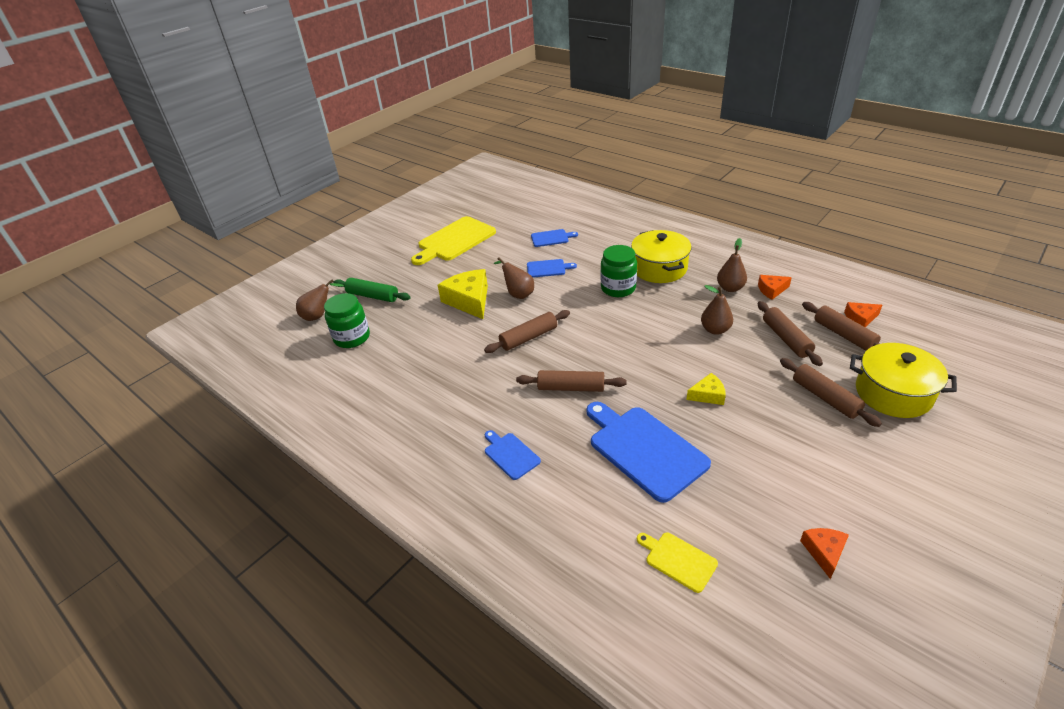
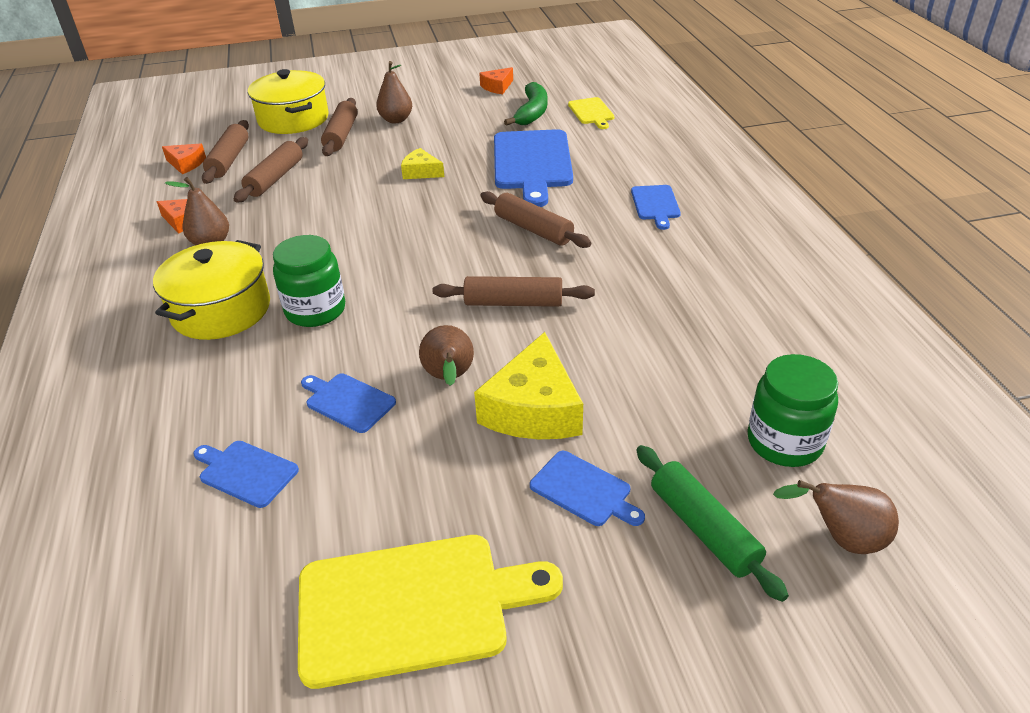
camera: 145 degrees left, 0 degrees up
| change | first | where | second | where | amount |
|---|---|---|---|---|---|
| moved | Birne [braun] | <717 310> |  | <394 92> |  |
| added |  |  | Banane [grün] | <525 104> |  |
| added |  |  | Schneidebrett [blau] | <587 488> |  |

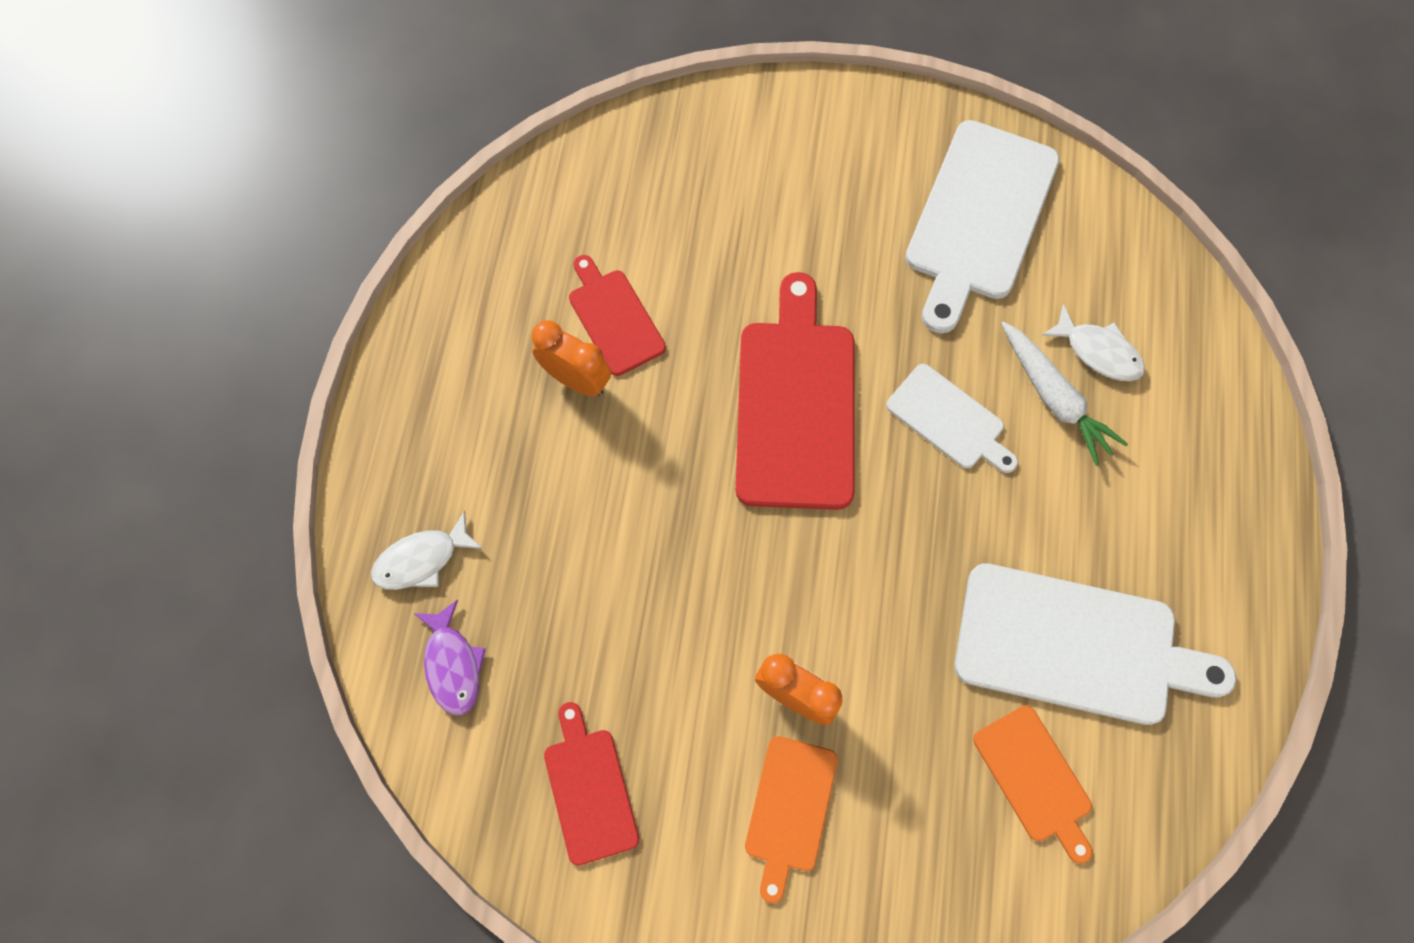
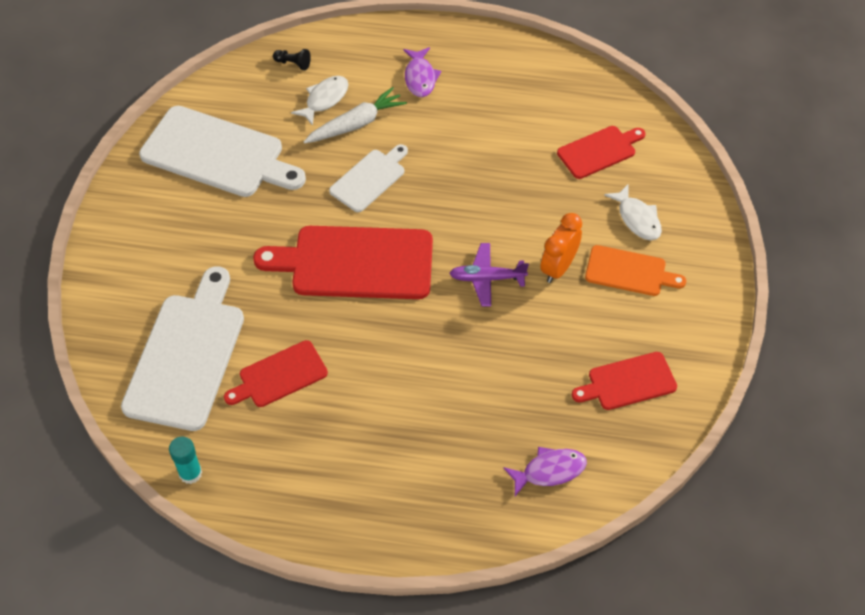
camera: 90 degrees left, 15 degrees down
| change | first | where | second | where | amount |
|---|---|---|---|---|---|
| moved | Schneidebrett [weiß] | <1095 644> |  | <182 348> |  |
| added |  |  | Klebestift [türkis] | <185 460> |  |
| added |  |  | Bauer [schwarz] | <292 59> |  |
| added |  |  | Fisch [lila] | <422 72> |  |
| added |  |  | Flugzeug [lila] | <489 275> |  |
| recoloured | Schneidebrett [orange] | <1032 784> | Schneidebrett [rot] | <601 152> |  |
| moved | Fisch [weiß] | <427 550> |  | <633 212> |  |
| removed | Wecker [orange] | <571 358> |  |  |  |

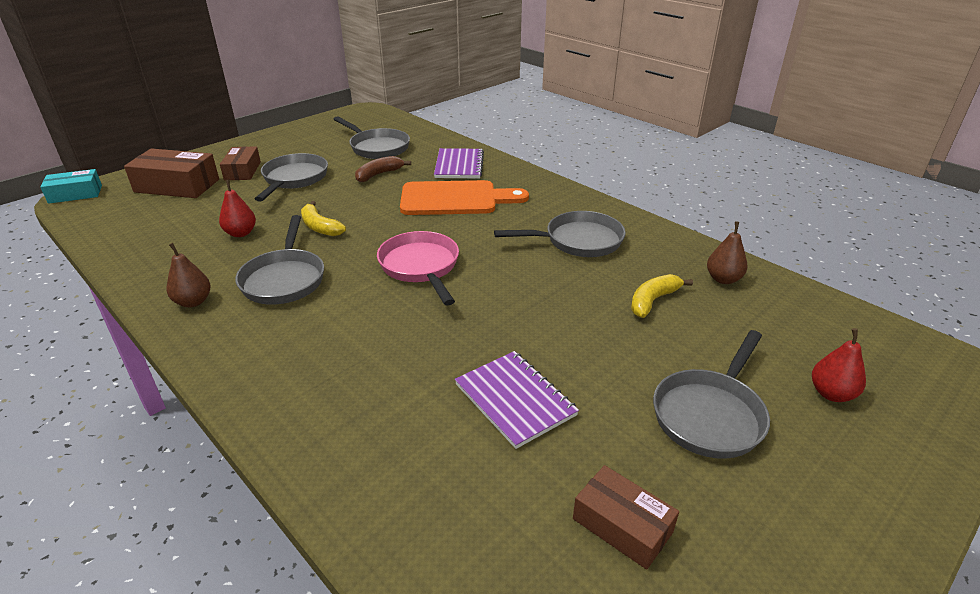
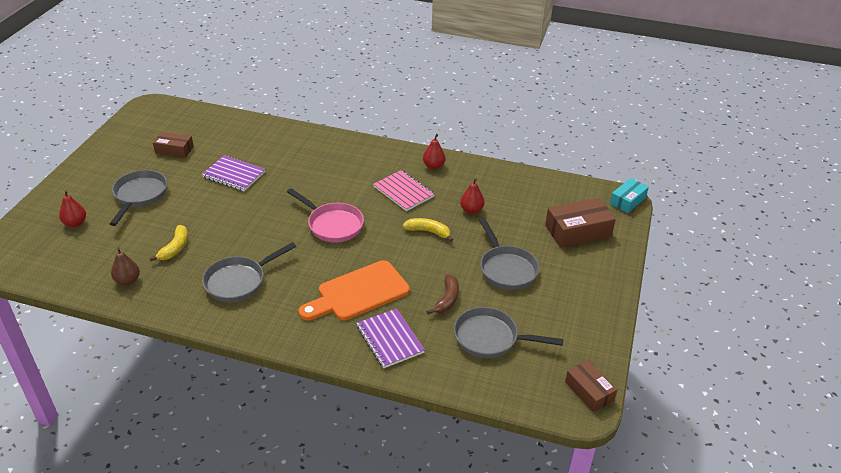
camera: 150 degrees right, 5 degrees up
| change | first | where | second | where | amount |
|---|---|---|---|---|---|
| replaced | Pfanne [grau] | <279 260> | Notizbuch [rosa] | <404 190> |  |
| recoloured | Birne [braun] | <188 275> | Birne [rot] | <434 151> |  |
| moved | Schachtel [braun] | <240 163> |  | <591 386> |  |

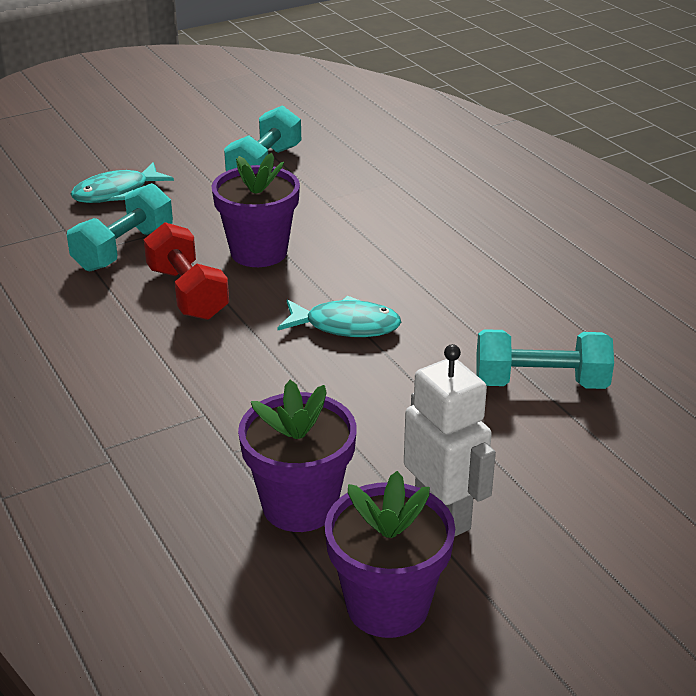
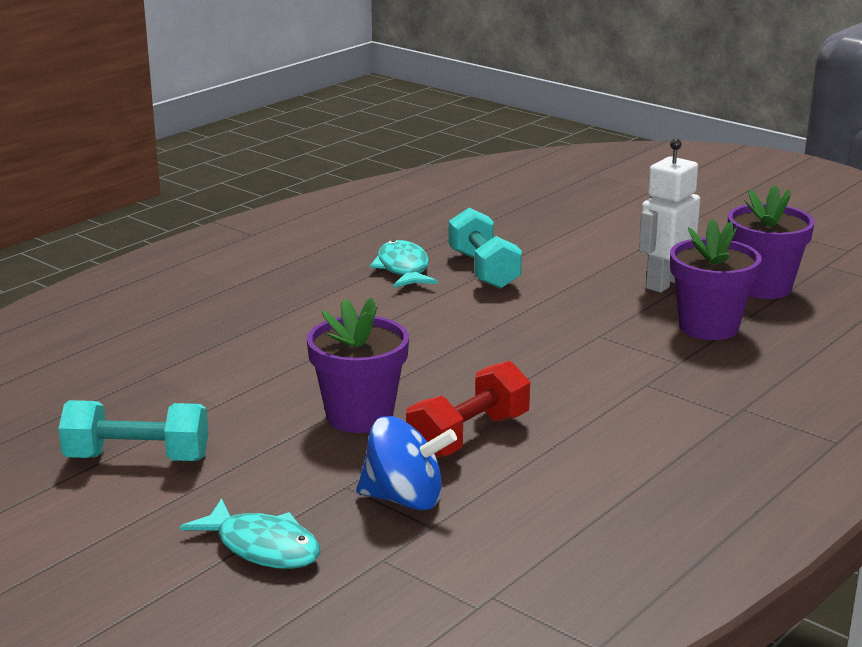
camera: 110 degrees left, 10 degrees down
| change | first | where | second | where | amount |
|---|---|---|---|---|---|
| replaced | Hantel [türkis] | <120 227> | Kreisel [blau] | <406 463> |  |
| moved | Fisch [türkis] | <339 316> |  | <404 263> |  |

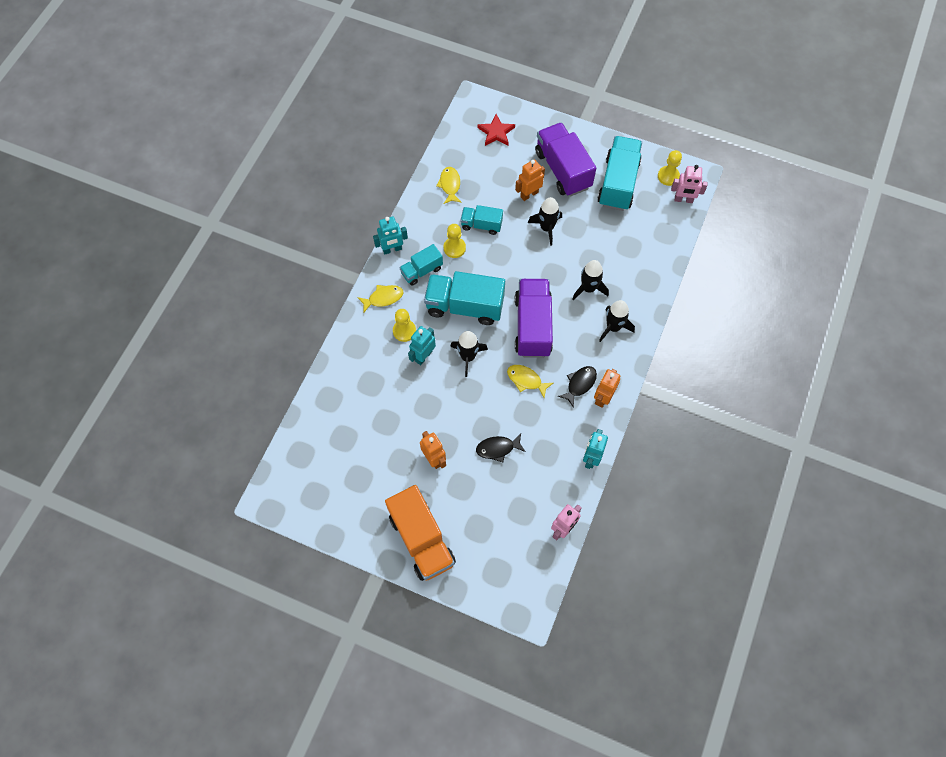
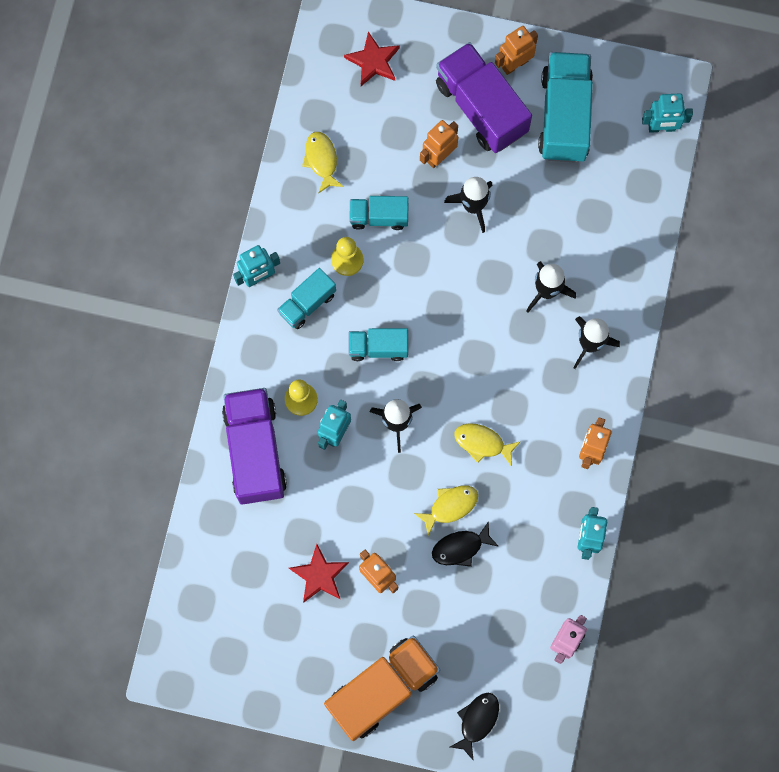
camera: 10 degrees left, 10 degrees up
| change | first | where | second | where | amount |
|---|---|---|---|---|---|
| moved | Lastwagen [lila] | <534 318> |  | <254 446> |  |
| added |  |  | Stern [rot] | <319 573> |  |
| turned | Lastwagen [orange] | <420 533> |  | <382 688> | 90 degrees counterclockwise |
| resized | Lastwagen [türkis] | <464 298> |  | <378 344> | x0.55 |
| moved | Fisch [gelb] | <380 299> |  | <446 511> |  |
| moved | Fisch [schwarz] | <577 387> |  | <474 727> |  |
| added |  |  | Roboter [orange] | <516 50> |  |
| recoloured | Roboter [rosa] | <689 184> | Roboter [türkis] | <667 113> |  |
| removed | Bauer [gelb] | <670 168> |  |  |  |

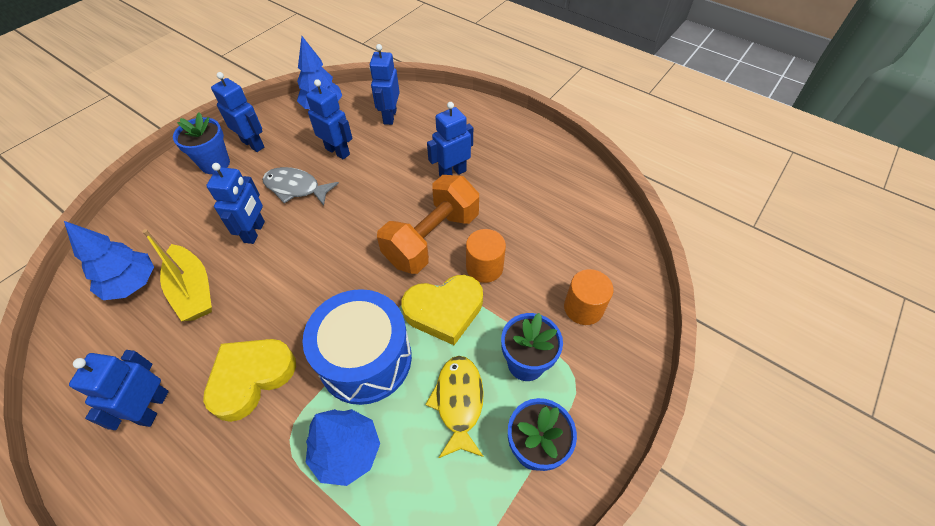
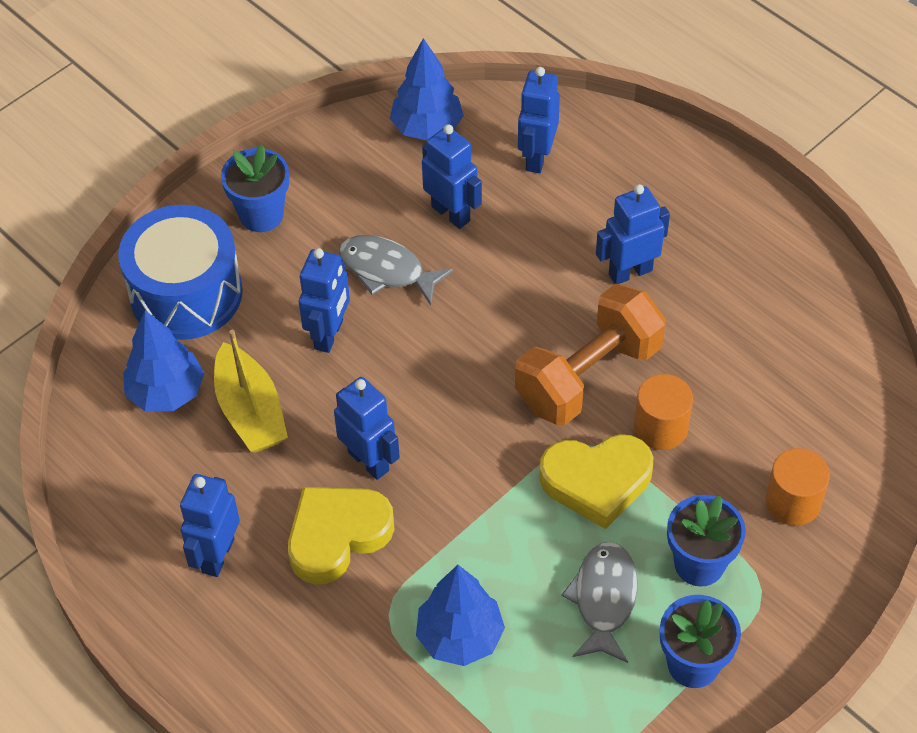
camera: 10 degrees right, 0 degrees up
| change | first | where | second | where | amount |
|---|---|---|---|---|---|
| moved | Trommel [blau] | <357 347> |  | <180 272> |  |
| moved | Roboter [blau] | <237 112> |  | <367 428> |  |
| recoloured | Fisch [gelb] | <454 407> | Fisch [grau] | <599 602> |  |

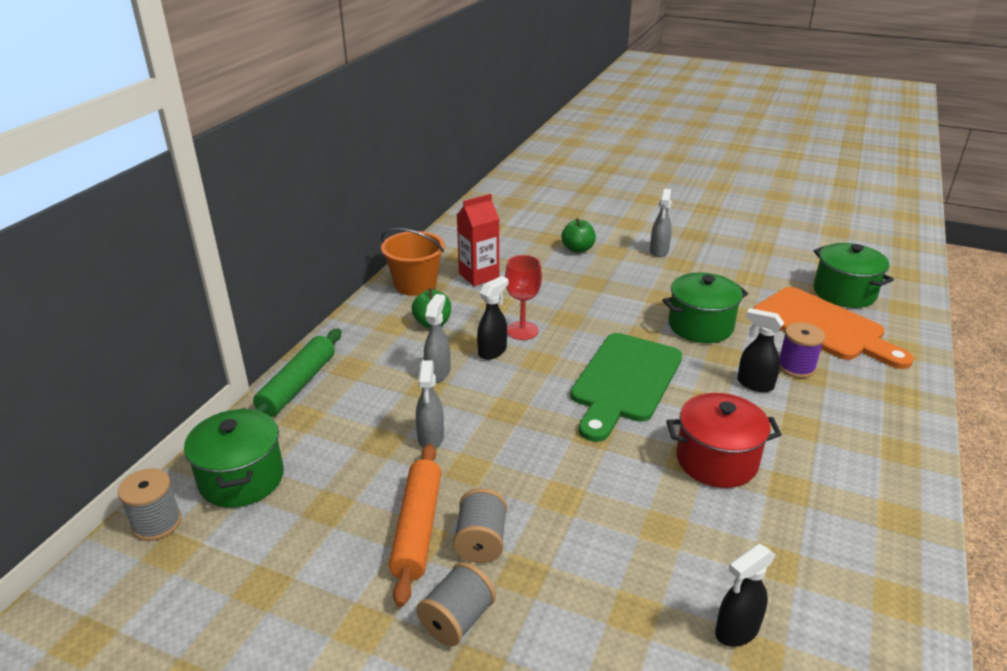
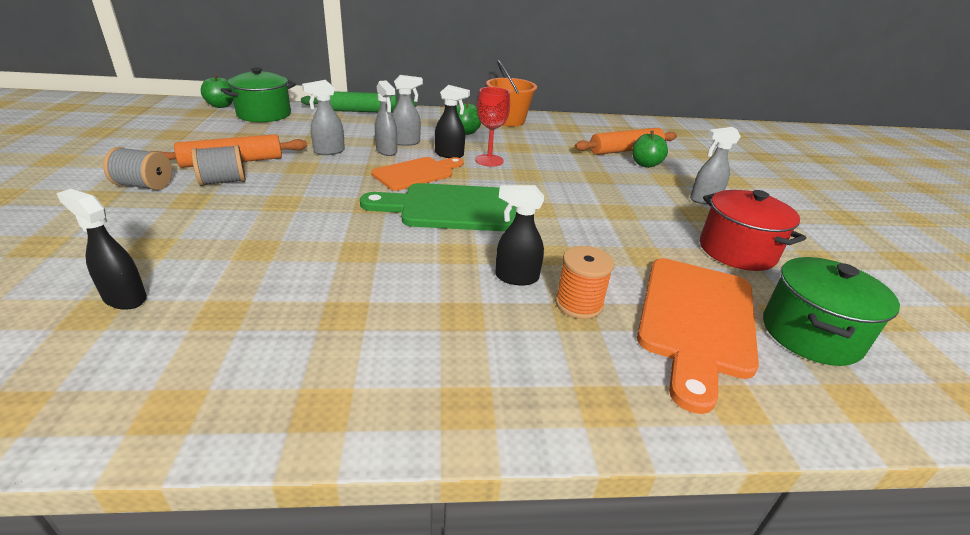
camera: 60 degrees right, 0 degrees up
| change | first | where | second | where | amount |
|---|---|---|---|---|---|
| replaced | Garnrolle [grau] | <150 504> | Apfel [grün] | <217 91> |  |
| added |  |  | Schneidebrett [orange] | <417 174> |  |
| added |  |  | Sprühflasche [grau] | <386 118> |  |
| turned | Sprühflasche [schwarz] | <760 350> |  | <519 235> | 90 degrees counterclockwise |
| recoloured | Garnrolle [lila] | <802 350> | Garnrolle [orange] | <584 282> |  |
| added |  |  | Nudelholz [orange] | <626 141> |  |
| moved | Kochtopf [rot] | <724 440> |  | <753 230> |  |
| removed | Getränkekarton [rot] | <478 240> |  |  |  |
| removed | Kochtopf [grün] | <705 308> |  |  |  |

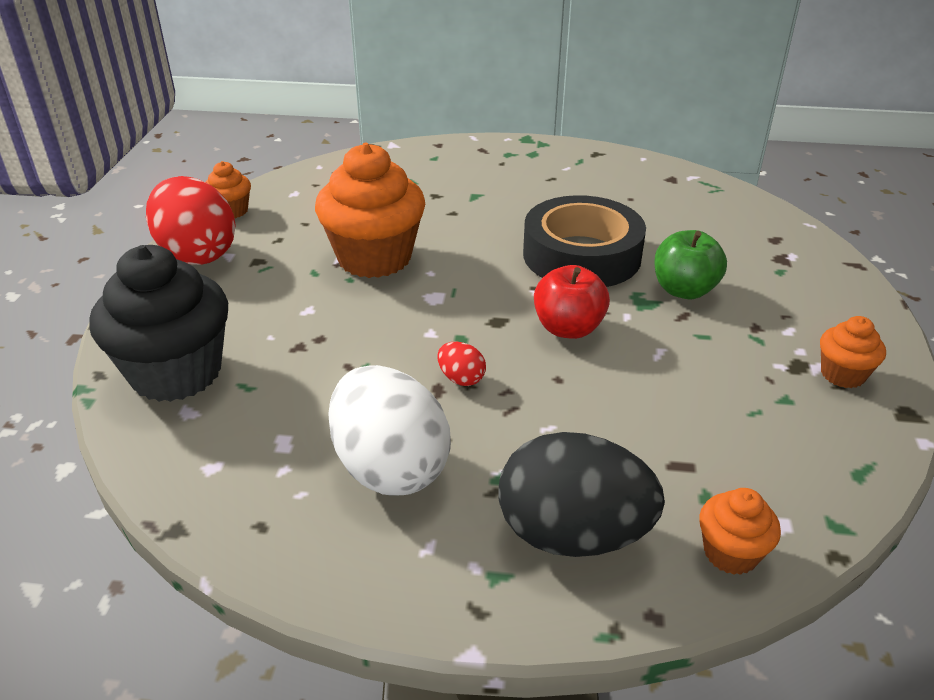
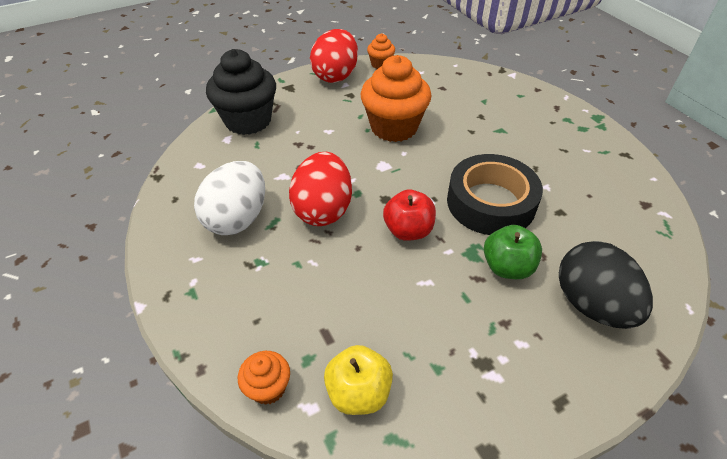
camera: 55 degrees right, 10 degrees up
| change | first | where | second | where | amount |
|---|---|---|---|---|---|
| resized | Ei [rot] | <461 364> |  | <320 189> | x2.38 |
| added |  |  | Apfel [gelb] | <358 380> |  |
| moved | Ei [schwarz] | <581 494> |  | <606 285> |  |
| removed | Muffin [orange] | <853 352> |  |  |  |

